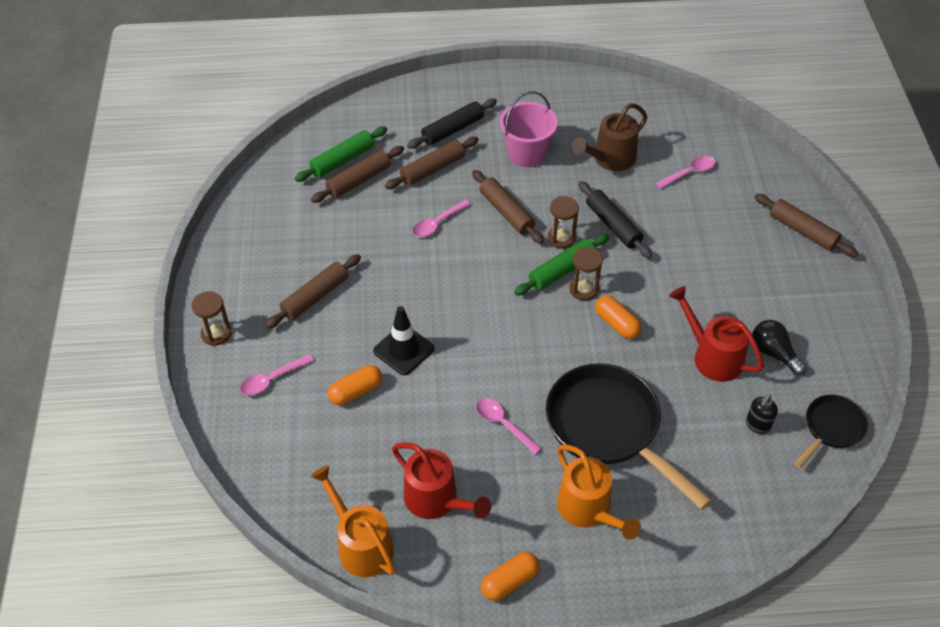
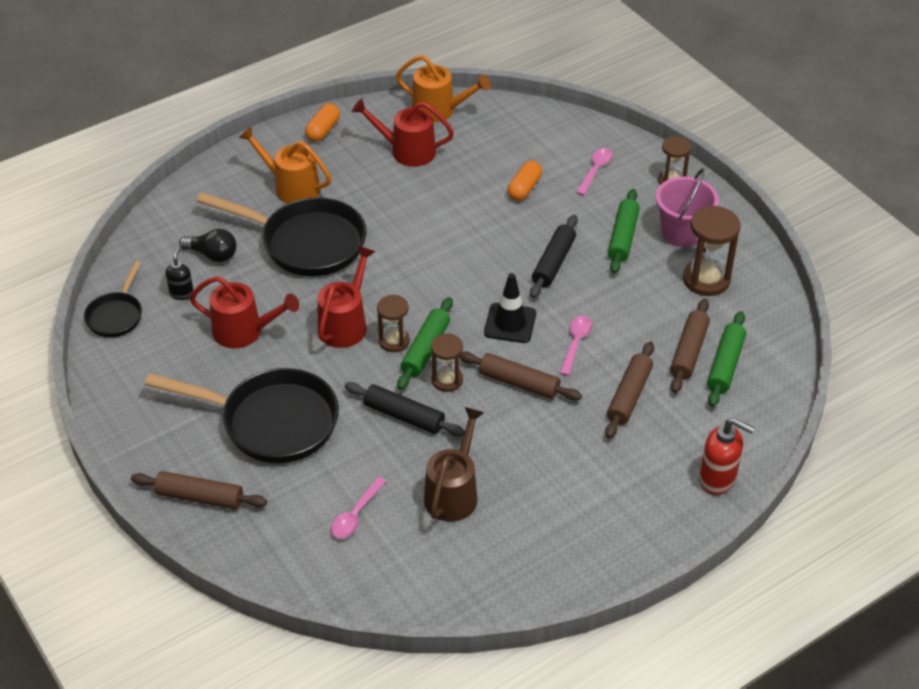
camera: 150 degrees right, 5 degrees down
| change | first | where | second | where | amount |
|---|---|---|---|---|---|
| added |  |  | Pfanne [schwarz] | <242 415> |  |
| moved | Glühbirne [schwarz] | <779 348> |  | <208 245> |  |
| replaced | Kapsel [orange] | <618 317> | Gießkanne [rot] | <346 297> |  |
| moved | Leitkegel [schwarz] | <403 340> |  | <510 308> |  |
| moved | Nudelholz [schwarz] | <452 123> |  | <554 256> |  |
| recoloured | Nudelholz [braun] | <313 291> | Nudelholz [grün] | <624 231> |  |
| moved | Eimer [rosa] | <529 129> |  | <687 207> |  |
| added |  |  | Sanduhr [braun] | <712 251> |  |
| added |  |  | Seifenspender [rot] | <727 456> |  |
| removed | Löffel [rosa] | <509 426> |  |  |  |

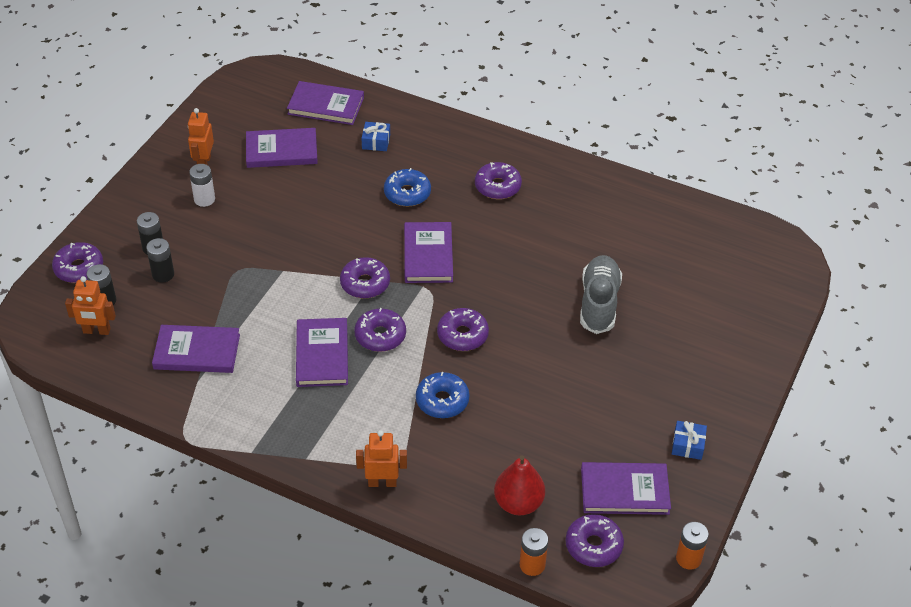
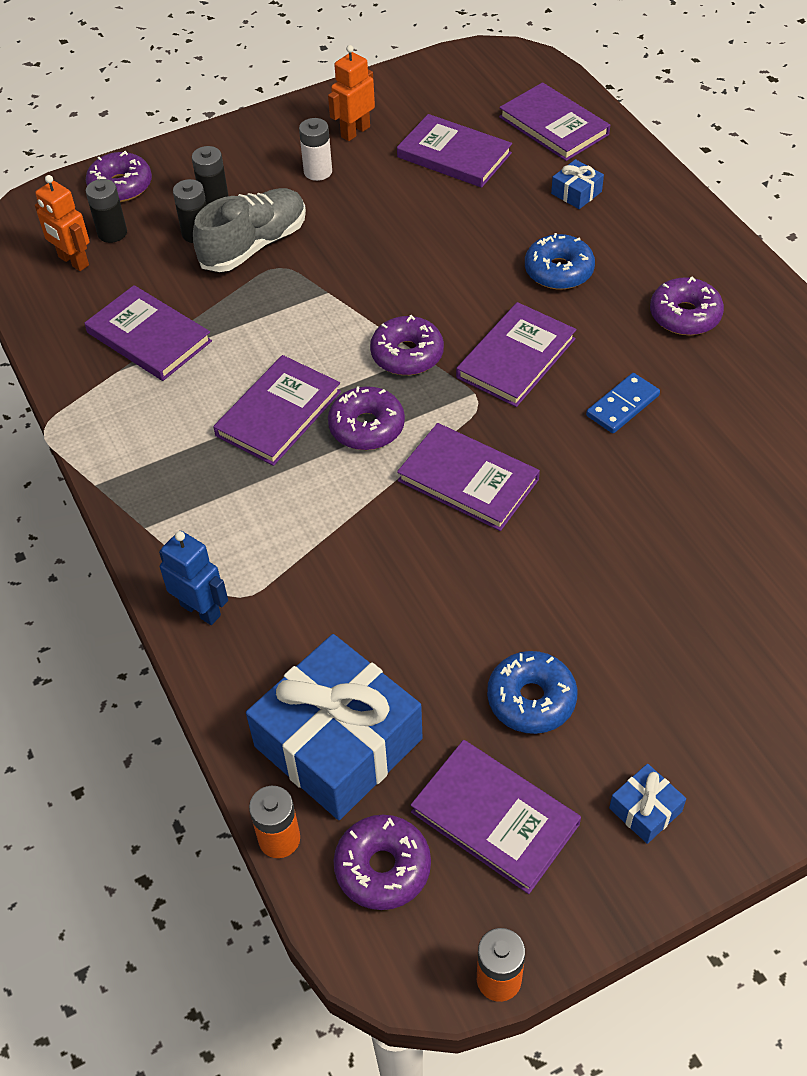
camera: 40 degrees right, 5 degrees up
| change | first | where | second | where | amount |
|---|---|---|---|---|---|
| recoloured | Roboter [orange] | <381 458> | Roboter [blau] | <193 578> |  |
| moved | Schuh [grau] | <601 294> |  | <249 230> |  |
| replaced | Birne [rot] | <519 485> | Geschenk [blau] | <334 727> |  |
| replaced | Donut [lila] | <463 329> | Buch [lila] | <468 477> |  |
| moved | Donut [blau] | <442 395> |  | <532 692> |  |
| added |  |  | Dominostein [blau] | <623 403> |  |

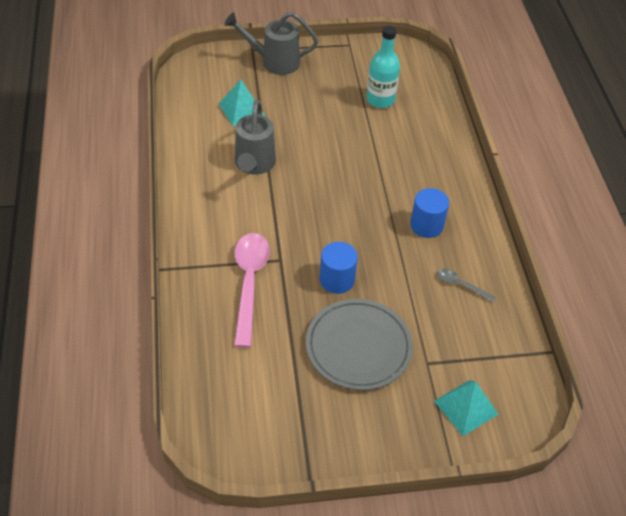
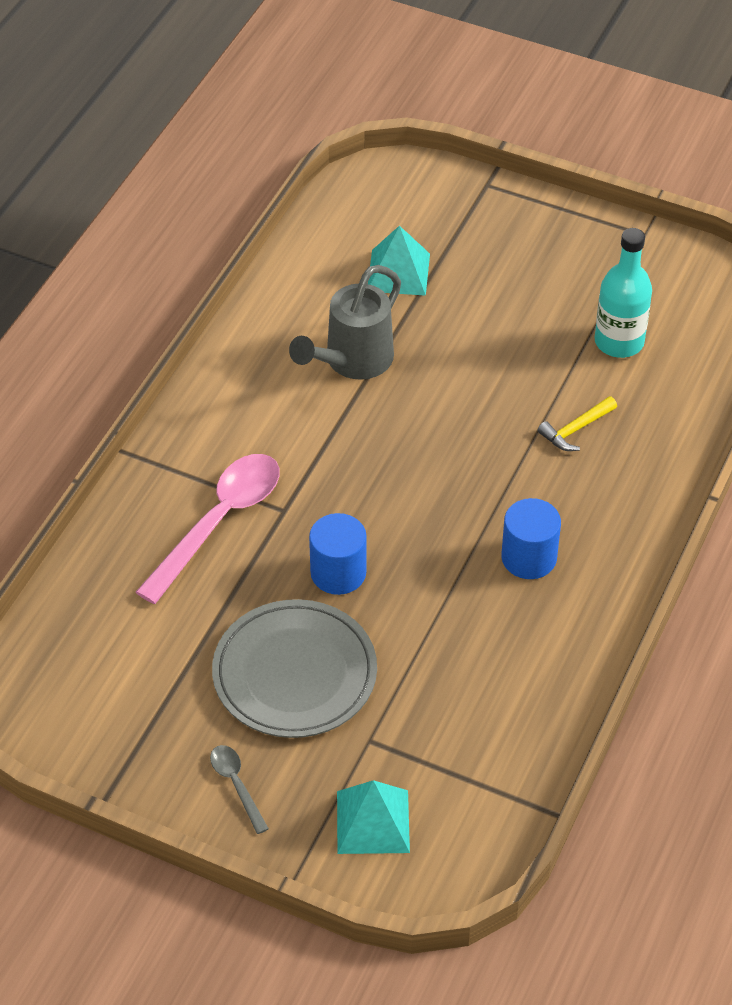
camera: 35 degrees right, 0 degrees up
| change | first | where | second | where | amount |
|---|---|---|---|---|---|
| moved | Löffel [grau] | <466 285> |  | <239 789> |  |
| added |  |  | Hammer [gelb] | <577 423> |  |
| removed | Gießkanne [grau] | <271 43> |  |  |  |

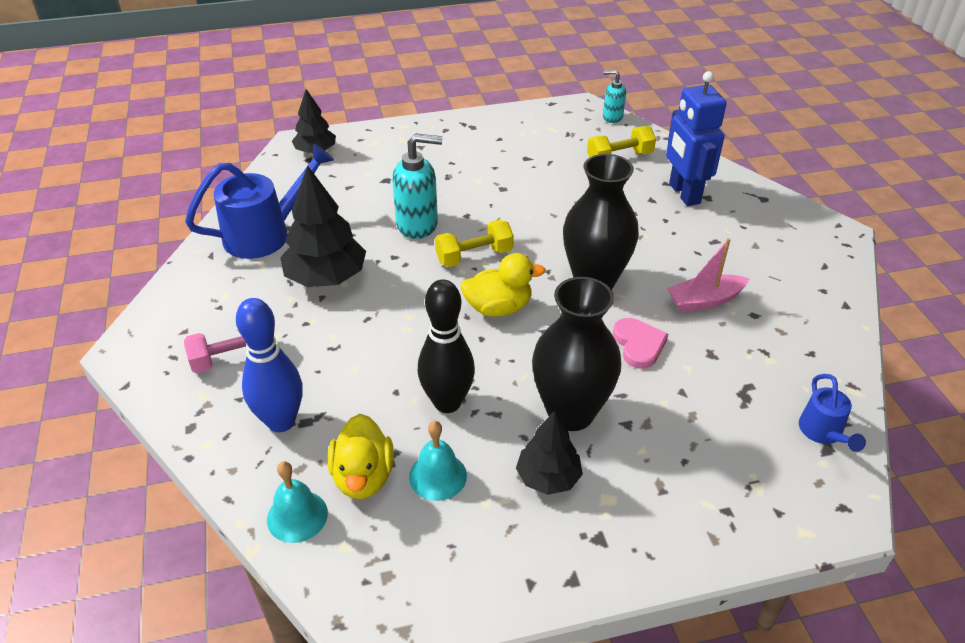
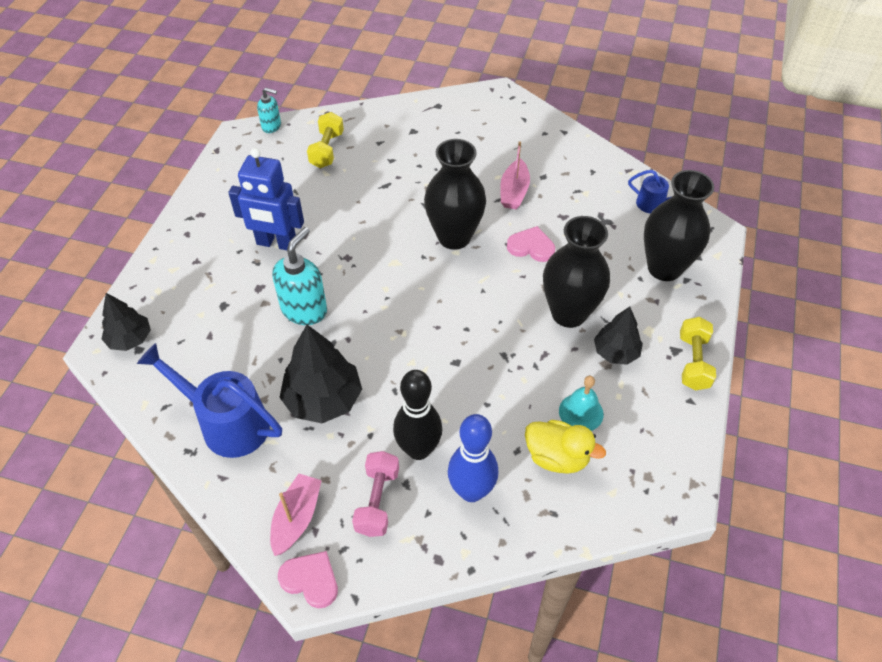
camera: 60 degrees left, 10 degrees up
| change | first | where | second | where | amount |
|---|---|---|---|---|---|
| turned | Gießkanne [blau] | <259 201> |  | <209 400> | 60 degrees counterclockwise |
| moved | Roboter [blau] | <696 138> |  | <266 199> |  |
| turned | Seifenspender [türkis] | <614 96> |  | <269 110> | 120 degrees counterclockwise |
| added |  |  | Boot [rosa] | <296 515> |  |
| added |  |  | Herz [rosa] | <308 579> |  |
| moved | Bowlingkegel [schwarz] | <446 346> |  | <417 415> |  |
| added |  |  | Vase [schwarz] | <679 225> |  |
| moved | Hantel [gelb] | <474 243> |  | <698 353> |  |
| removed | Glocke [türkis] | <297 502> |  |  |  |
| removed | Ente [gelb] | <503 285> |  |  |  |

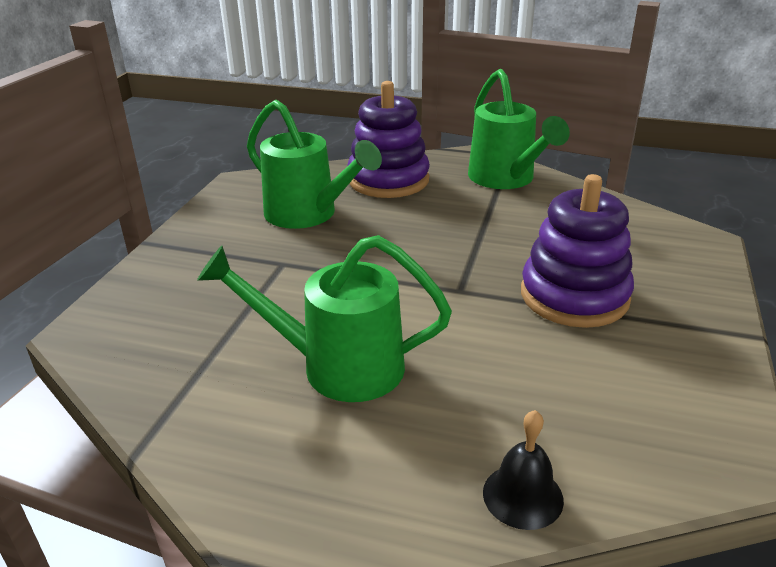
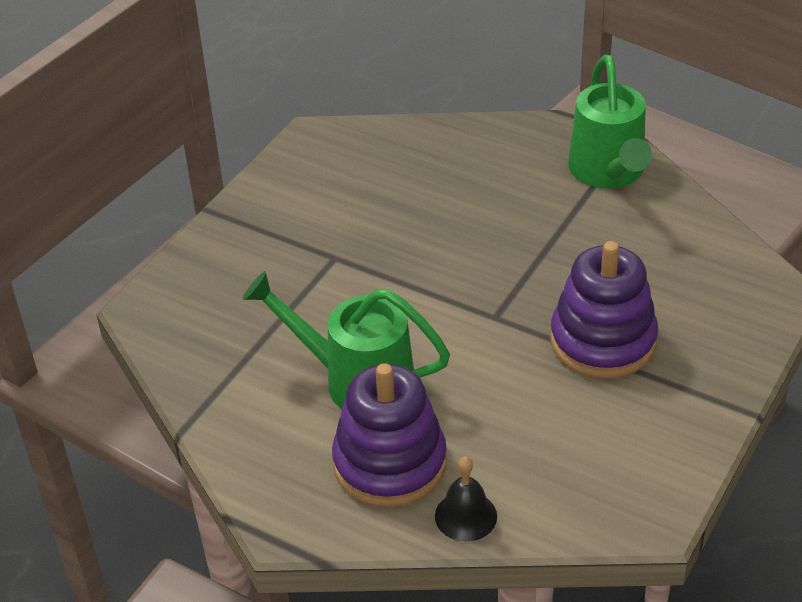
camera: 15 degrees right, 10 degrees up
| change | first | where | second | where | amount |
|---|---|---|---|---|---|
| moved | Stapelspielzeug [lila] | <388 139> |  | <389 435> |  |
| removed | Gießkanne [grün] | <314 164> |  |  |  |

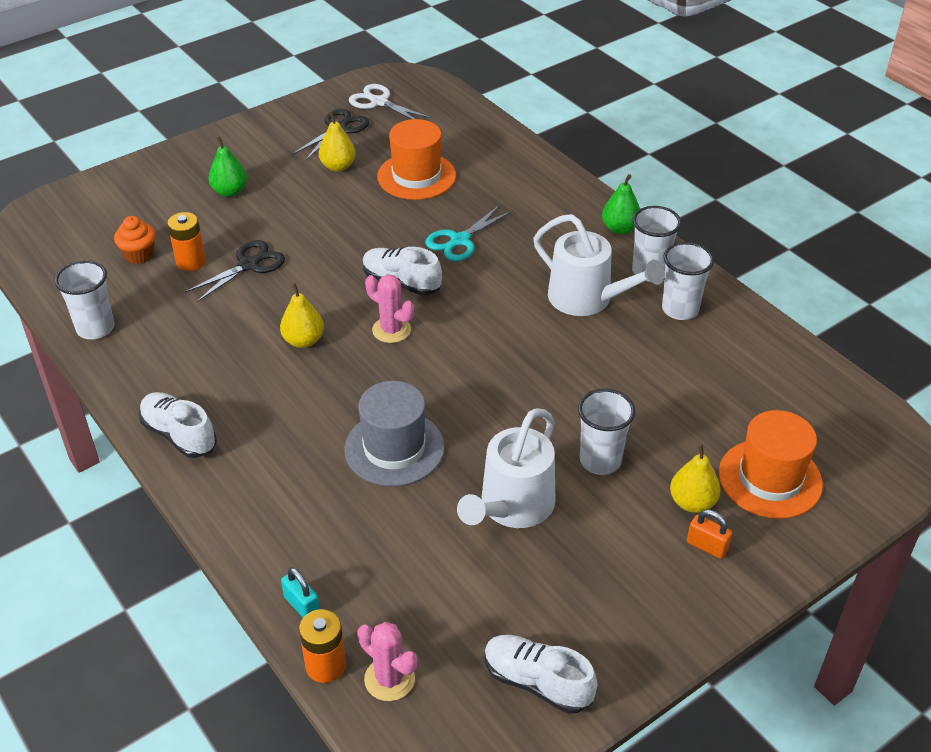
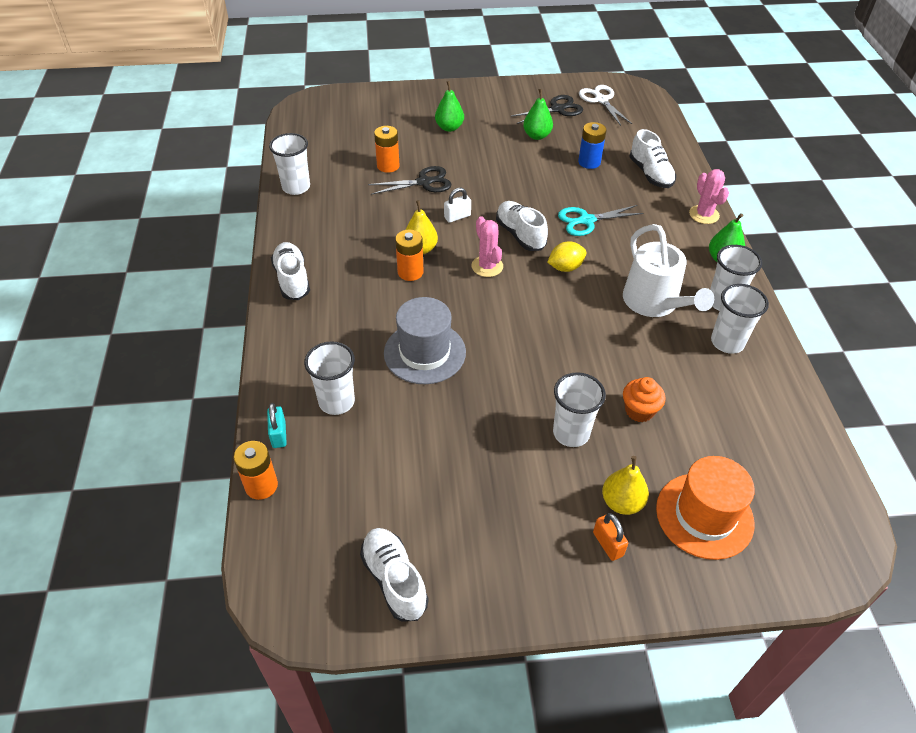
camera: 30 degrees right, 5 degrees up
| change | first | where | second | where | amount |
|---|---|---|---|---|---|
| added |  |  | Becher [weiß] | <329 378> |  |
| added |  |  | Batterie [orange] | <409 255> |  |
| added |  |  | Vorhängeschloss [weiß] | <457 205> |  |
| recoloured | Birne [gelb] | <337 141> | Birne [grün] | <538 114> |  |
| added |  |  | Zitrone [gelb] | <567 256> |  |
| replaced | Hut [orange] | <416 159> | Batterie [blau] | <592 145> |  |
| moved | Muffin [orange] | <135 240> |  | <644 399> |  |
| added |  |  | Schuh [weiß] | <652 158> |  |
| moved | Kaktus [rosa] | <387 661> |  | <709 196> |  |
| removed | Gießkanne [weiß] | <506 468> |  |  |  |

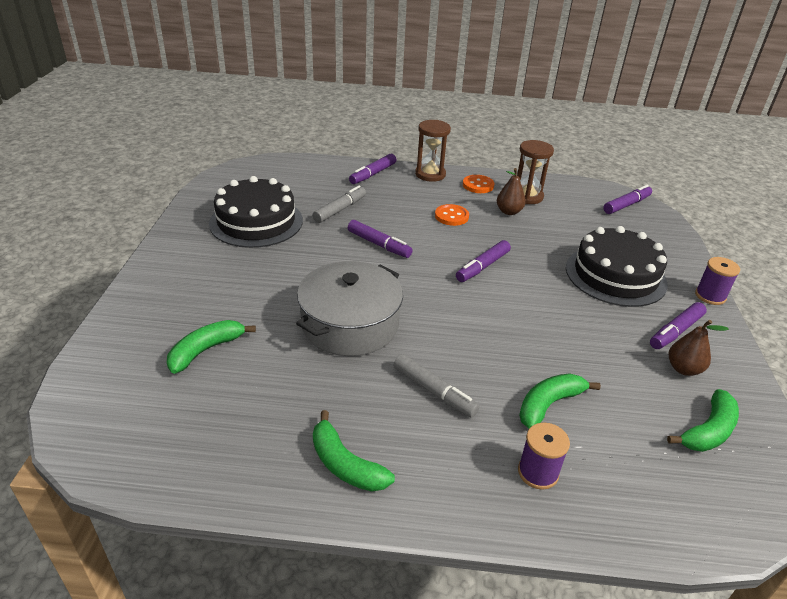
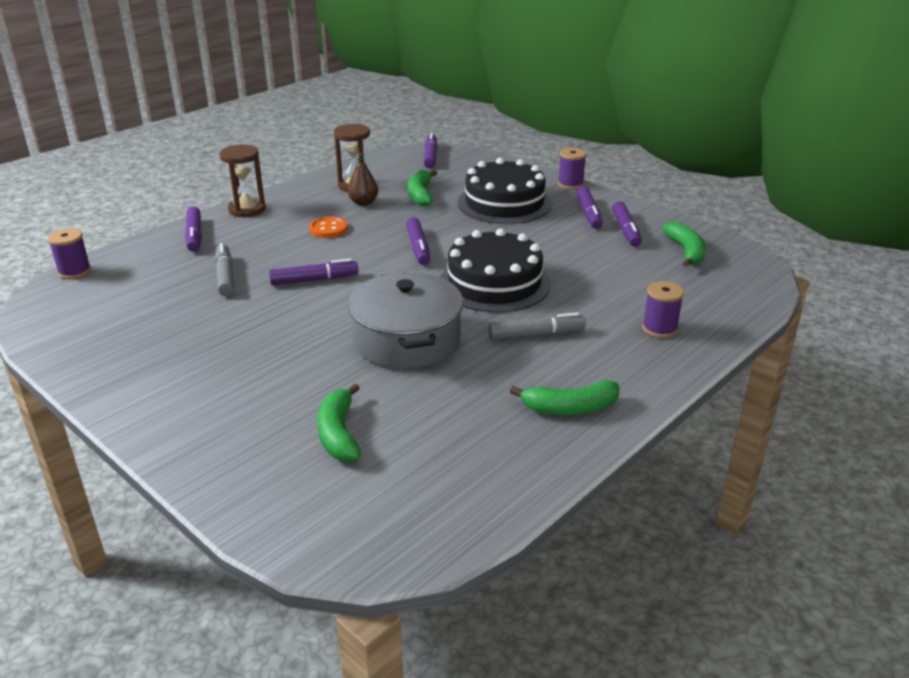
camera: 50 degrees left, 5 degrees down
| change | first | where | second | where | amount |
|---|---|---|---|---|---|
| added |  |  | Garnrolle [lila] | <69 253> |  |
| moved | Banane [grün] | <560 401> |  | <422 188> |  |
| moved | Kuchen [schwarz] | <256 212> |  | <495 270> |  |
| replaced | Birne [braun] | <699 348> | Filzstift [lila] | <627 224> |  |
| removed | Knopf [orange] | <478 184> |  |  |  |

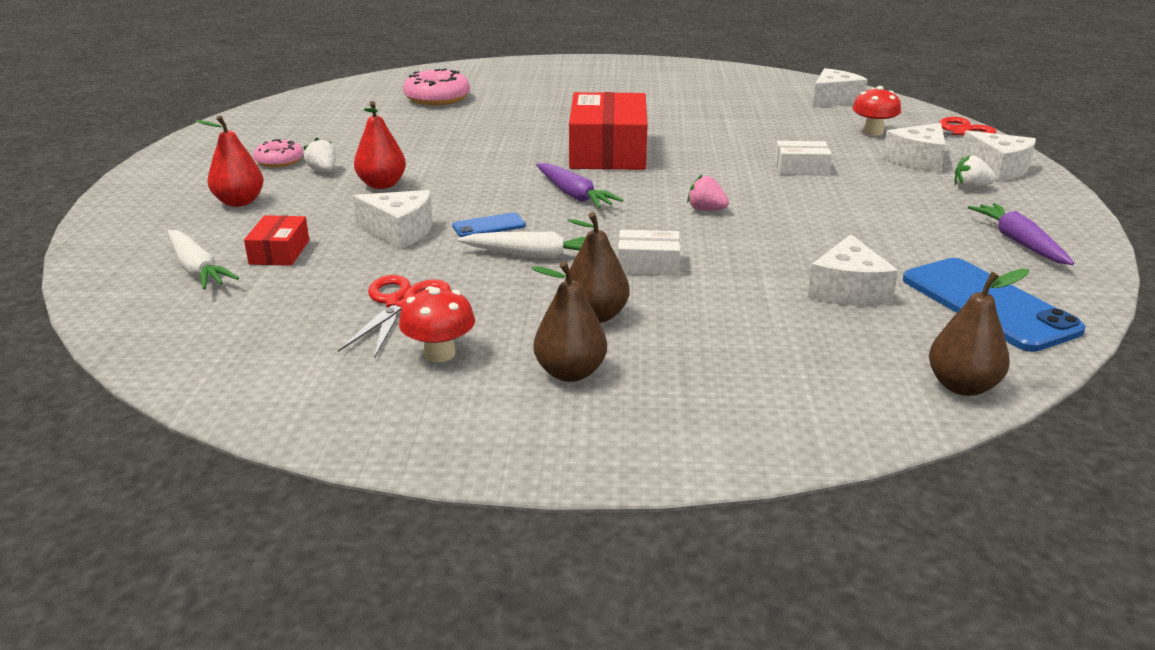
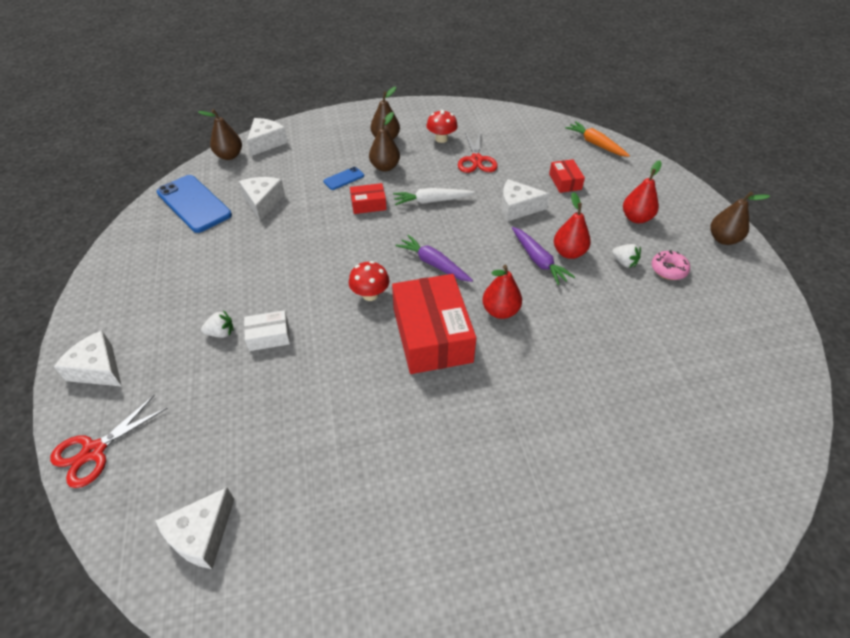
camera: 165 degrees right, 20 degrees up
| change | first | where | second | where | amount |
|---|---|---|---|---|---|
| moved | Erdbeere [weiß] | <975 172> |  | <217 324> |  |
| moved | Käse [weiß] | <914 147> |  | <267 137> |  |
| moved | Handy [blau] | <489 225> |  | <343 178> |  |
| moved | Pilz [rot] | <876 111> |  | <369 281> |  |
| recoloured | Schachtel [weiß] | <649 253> | Schachtel [rot] | <368 198> |  |
| added |  |  | Birne [rot] | <502 292> |  |
| moved | Karotte [lila] | <1021 234> |  | <543 256> |  |
| added |  |  | Karotte [orange] | <597 139> |  |
| added |  |  | Birne [braun] | <740 218> |  |
| removed | Karotte [weiß] | <203 259> |  |  |  |
| removed | Donut [rosa] | <436 86> |  |  |  |
| removed | Erdbeere [rosa] | <708 193> |  |  |  |

